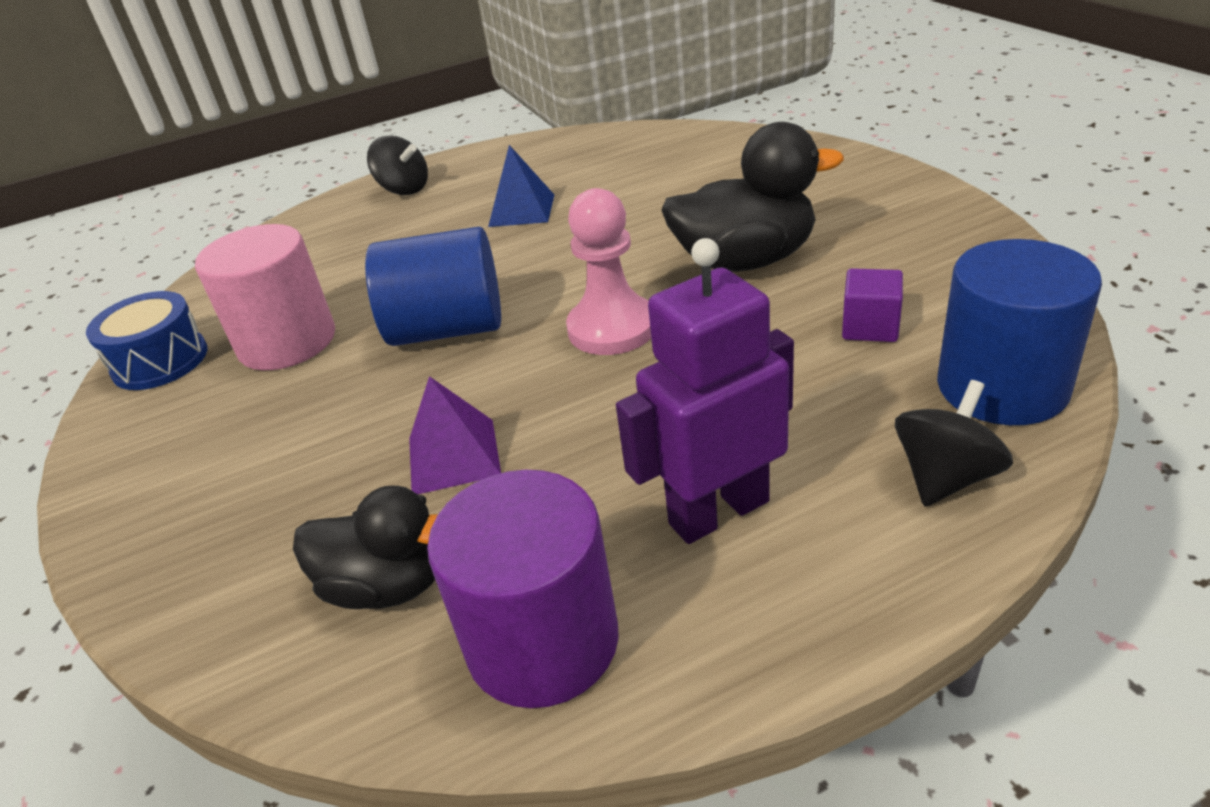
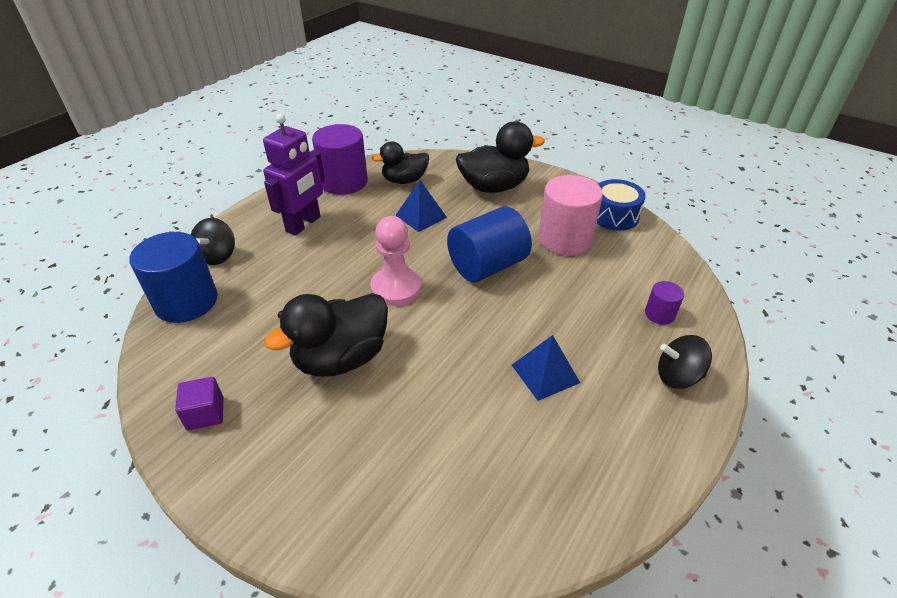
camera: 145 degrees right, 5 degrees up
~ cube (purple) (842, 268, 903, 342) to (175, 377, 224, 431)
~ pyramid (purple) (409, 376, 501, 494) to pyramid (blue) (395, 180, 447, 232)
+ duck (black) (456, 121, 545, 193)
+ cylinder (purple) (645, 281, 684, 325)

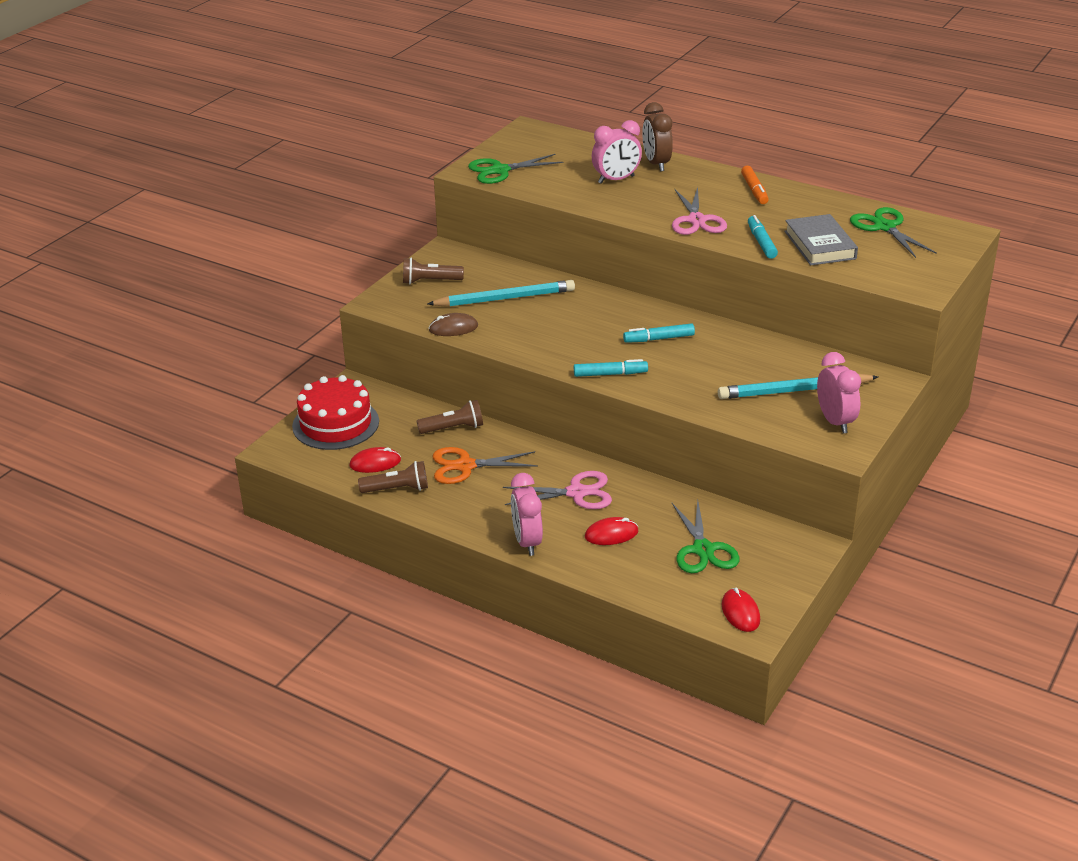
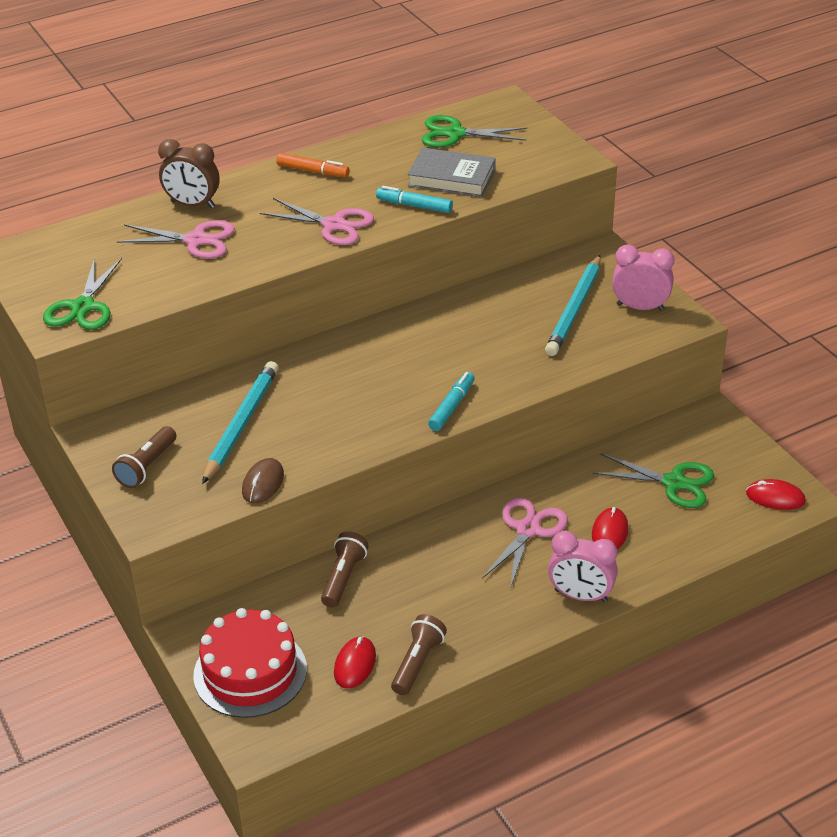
camera: 60 degrees left, 5 degrees up
~ clock (pink) (592, 120, 642, 184) to scissors (pink) (117, 220, 235, 259)
- scissors (orange) (433, 447, 538, 484)
- marker (turquoise) (623, 323, 695, 343)

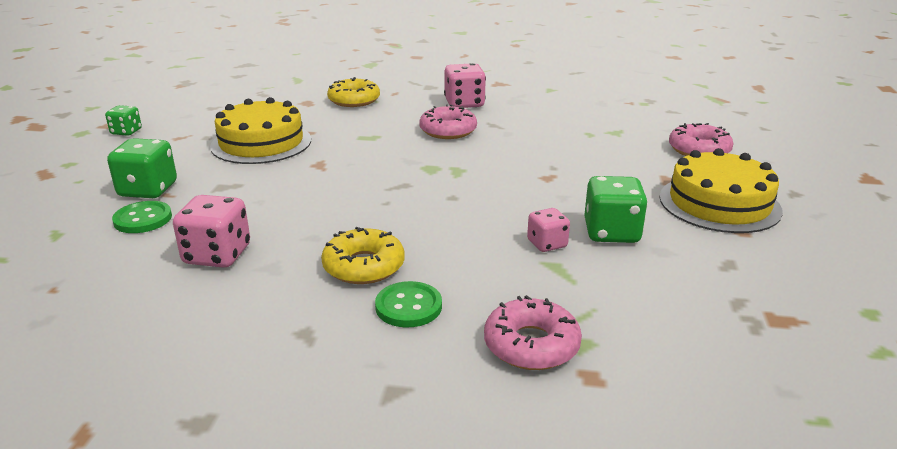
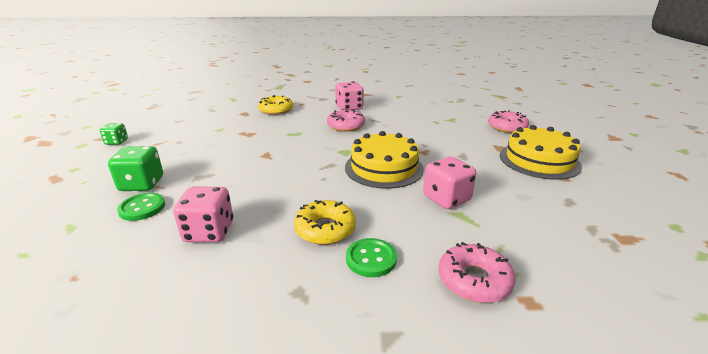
camera: 10 degrees left, 0 degrees up
~ cake (yellow) (210, 97, 311, 164) to (345, 131, 424, 189)
~ dice (pink) (527, 208, 570, 252) = (423, 157, 476, 209) x1.65
- dice (green) (584, 176, 648, 243)

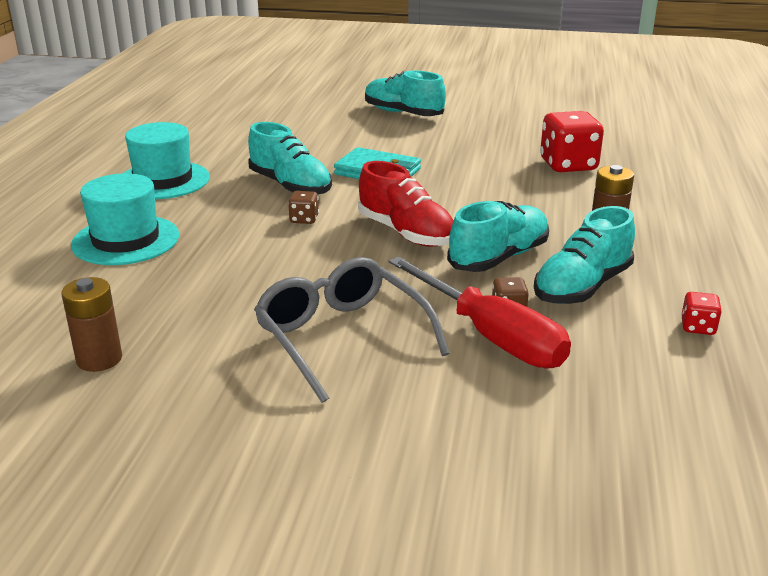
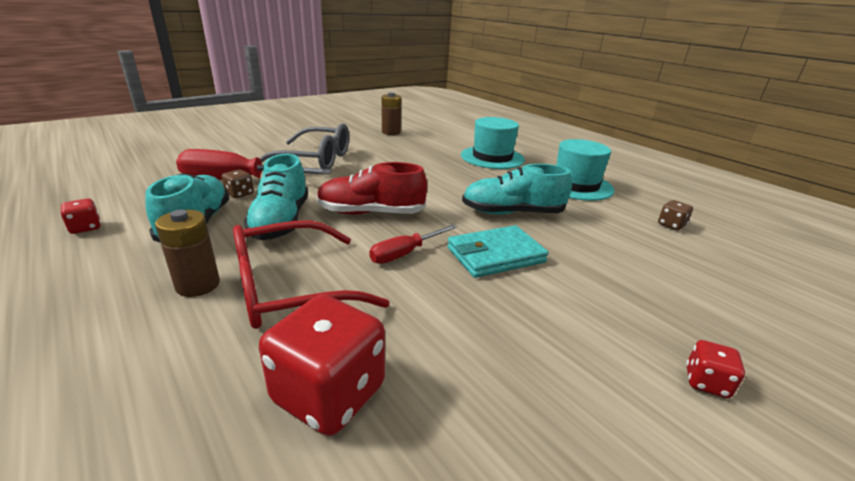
camera: 130 degrees right, 0 degrees up
+ glasses (red) (233, 220, 390, 329)
+ screwdriver (red) (369, 225, 457, 264)
~ dice (brown) (288, 191, 319, 224) to (658, 200, 693, 230)
~ shoe (turquoise) (365, 70, 446, 116) to dice (red) (686, 340, 745, 398)

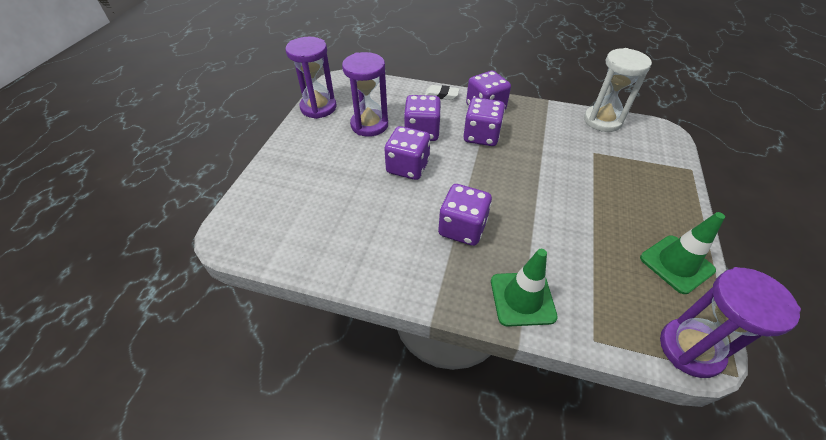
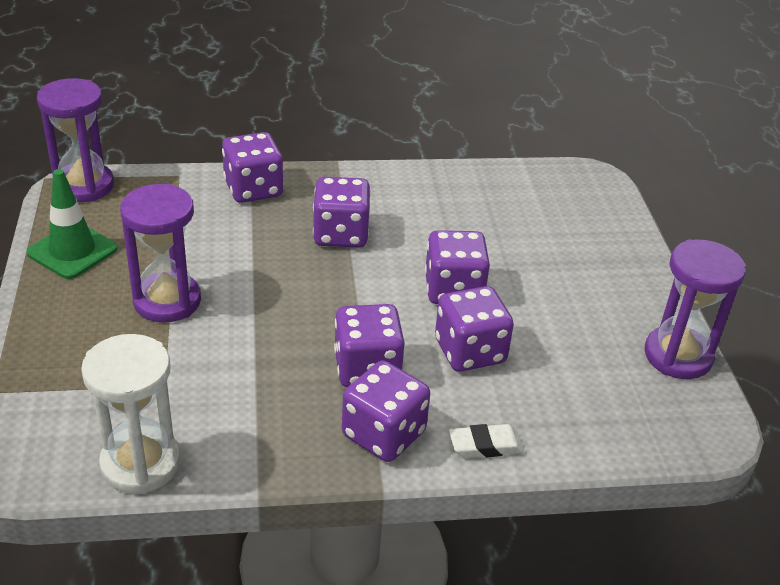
camera: 155 degrees right, 10 degrees down
~ hourglass (purple) (342, 52, 388, 137) to (120, 184, 201, 323)
~ traffic cone (green) (491, 249, 558, 327) to dice (purple) (222, 132, 283, 203)

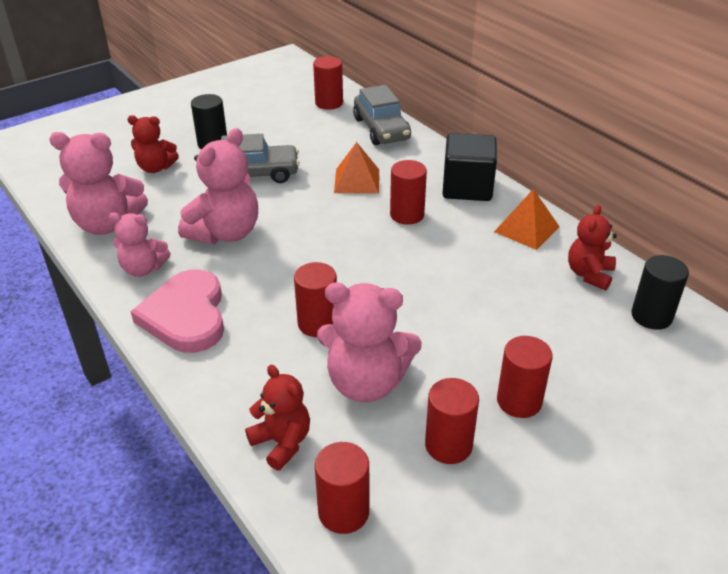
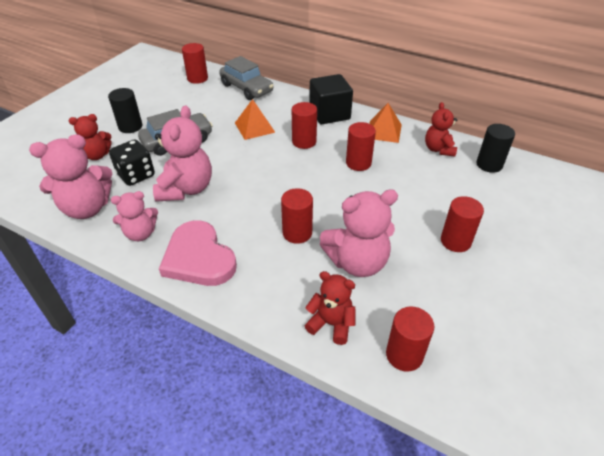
camera: 25 degrees left, 5 degrees up
+ dice (black) (109, 140, 155, 186)
~ cylinder (red) (425, 378, 479, 464) to (346, 122, 376, 171)

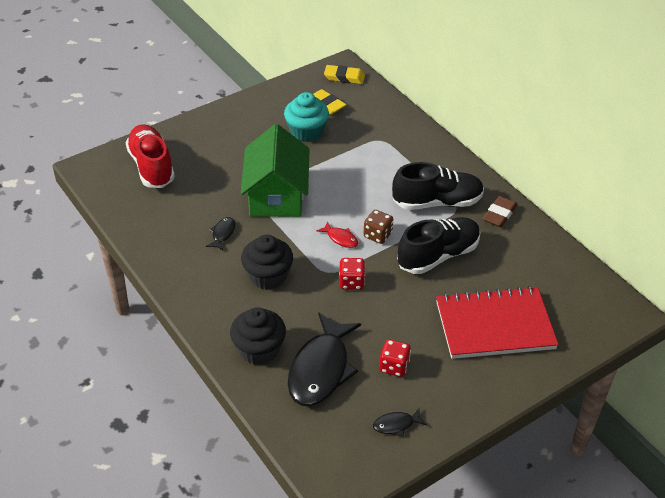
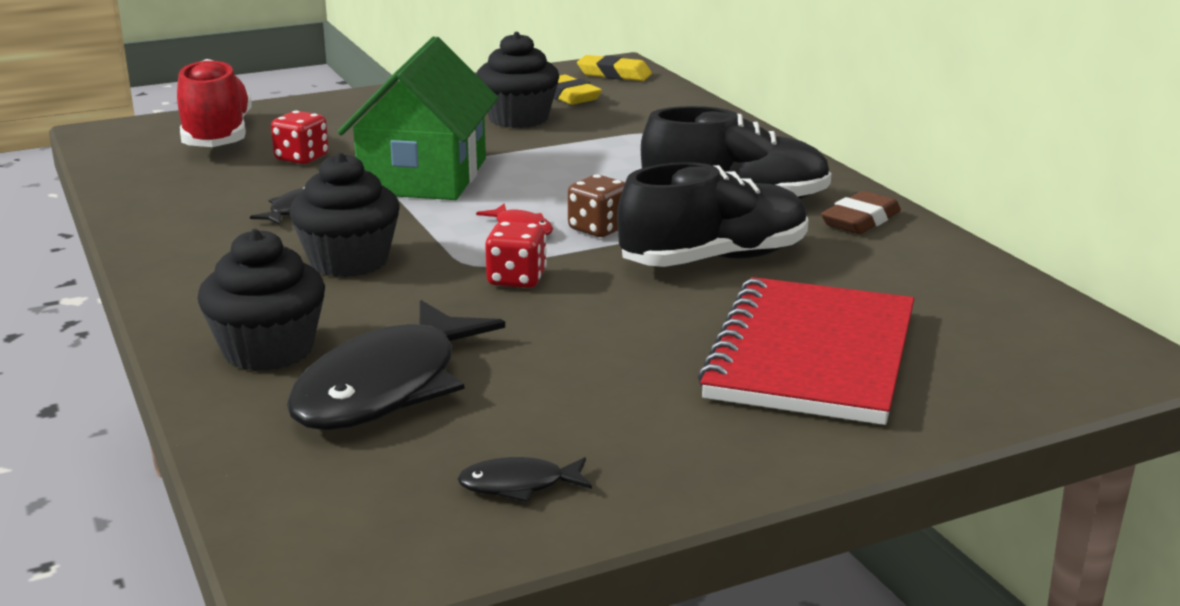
camera: 10 degrees right, 20 degrees down
~ dice (red) (379, 339, 411, 377) to (271, 110, 329, 164)
~ cupcake (turquoise) (284, 92, 329, 142) to cupcake (black) (477, 32, 559, 128)
~ notebook (red) (436, 286, 559, 359) = (698, 277, 914, 425) 75 degrees counterclockwise

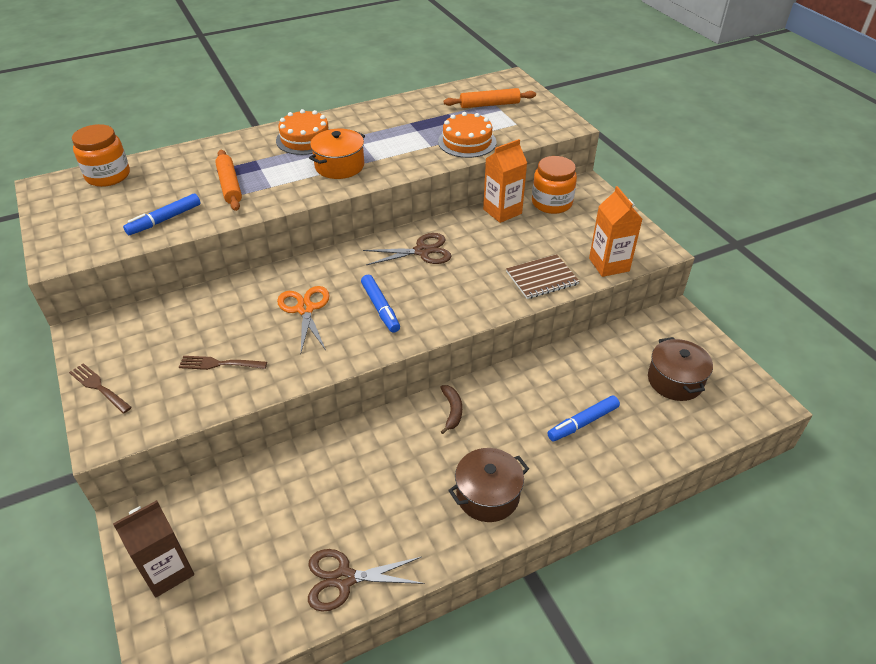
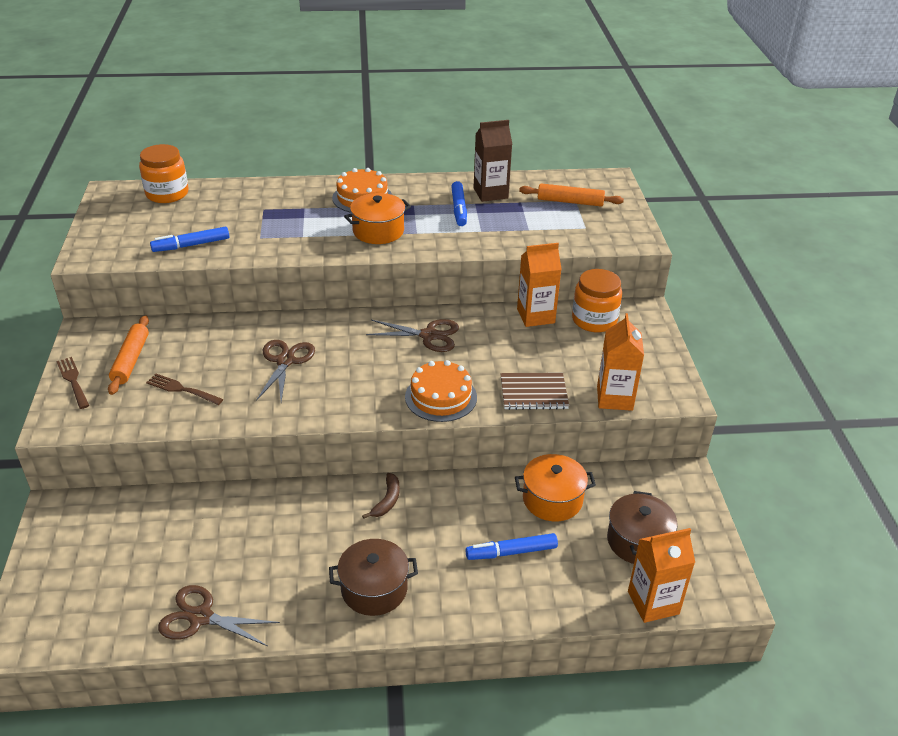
camera: 20 degrees right, 5 degrees down
~ rolling pin (orange) (215, 150, 242, 211) to (108, 315, 149, 395)
~ scissors (orange) (277, 286, 330, 352) to scissors (brown) (256, 340, 315, 402)
~ cake (orange) (438, 112, 496, 158) to (405, 360, 477, 422)
~ marker (blue) (361, 275, 400, 333) to (451, 181, 467, 226)
~ carton (brown) (113, 500, 194, 597) to (474, 120, 512, 202)
+ pot (orange) (515, 454, 596, 521)
+ carton (orange) (628, 528, 695, 623)

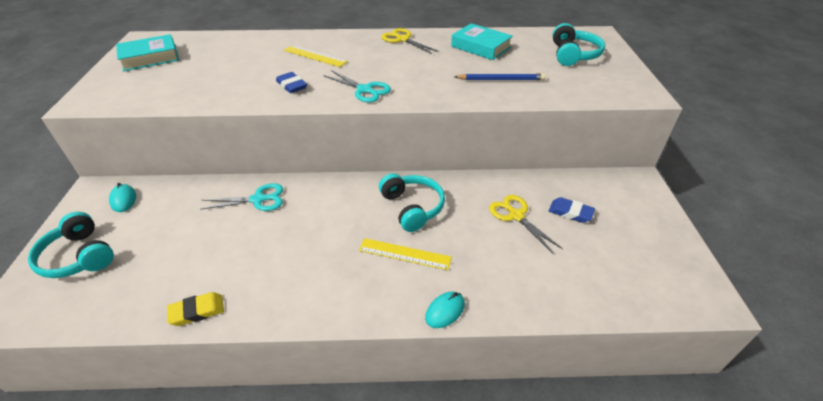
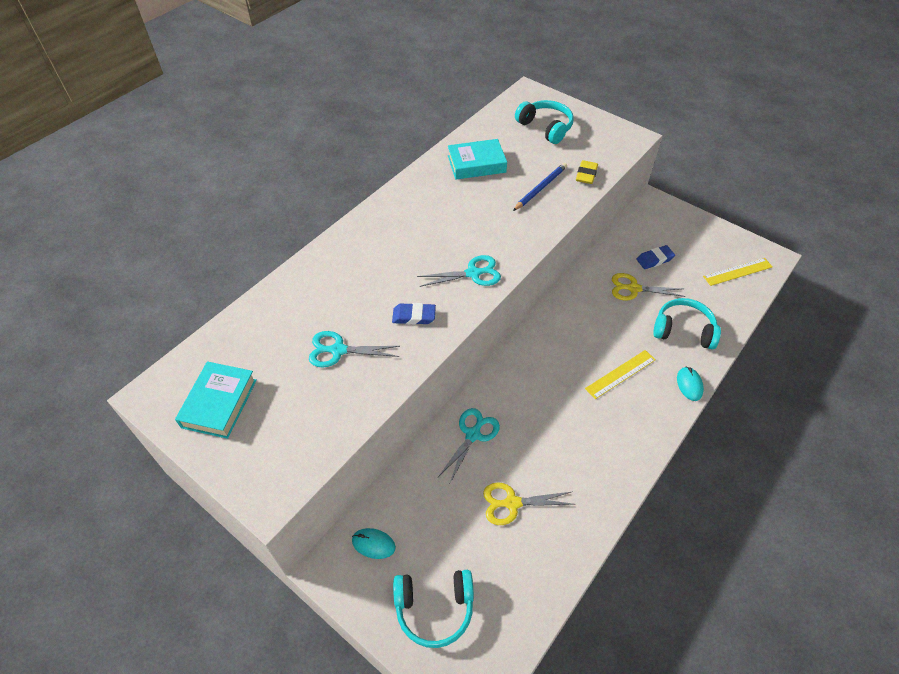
camera: 50 degrees left, 10 degrees up
+ scissors (turquoise) (309, 331, 400, 368)
~ scissors (yellow) (381, 28, 439, 54) to (483, 482, 573, 525)
~ eraser (yellow) (167, 292, 224, 326) to (576, 160, 598, 184)
~ headphones (turquoise) (379, 173, 445, 232) to (653, 298, 721, 349)
~ ruler (yellow) (284, 45, 348, 67) to (703, 258, 773, 286)

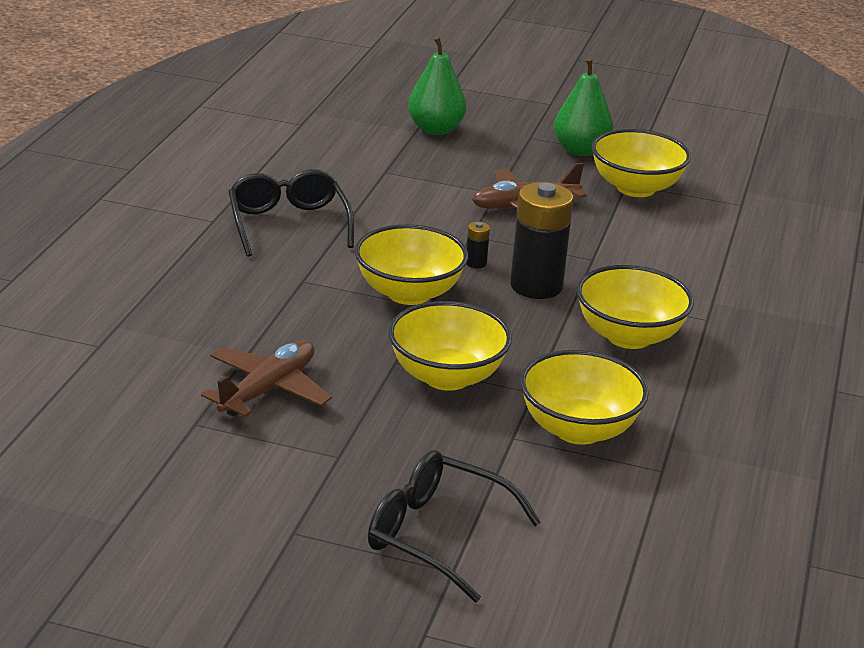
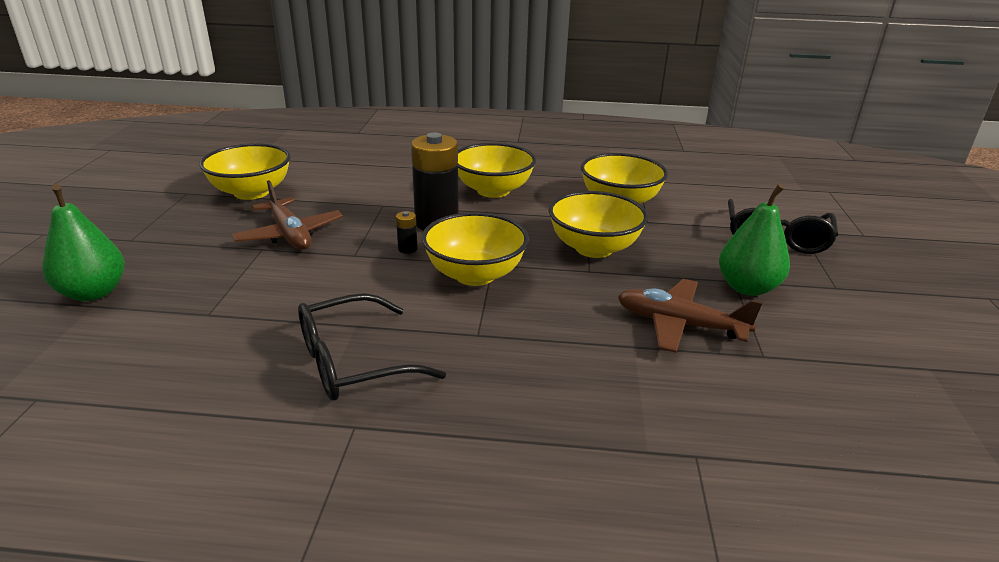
camera: 100 degrees left, 0 degrees up
~ pear (green) (554, 57, 613, 156) to (719, 184, 790, 296)

